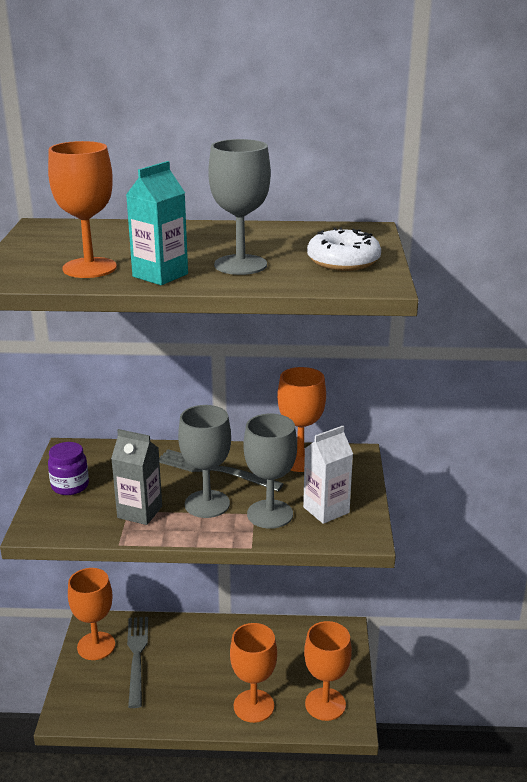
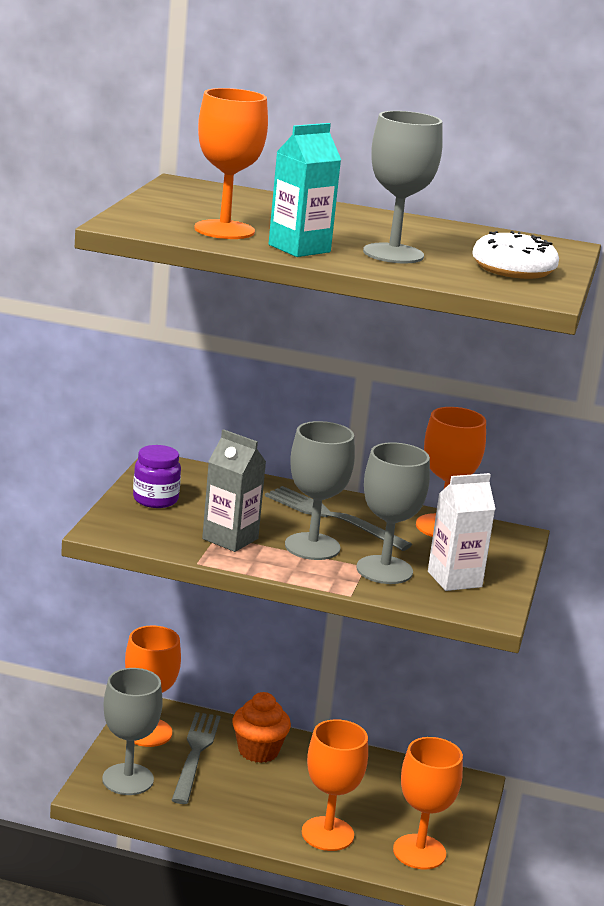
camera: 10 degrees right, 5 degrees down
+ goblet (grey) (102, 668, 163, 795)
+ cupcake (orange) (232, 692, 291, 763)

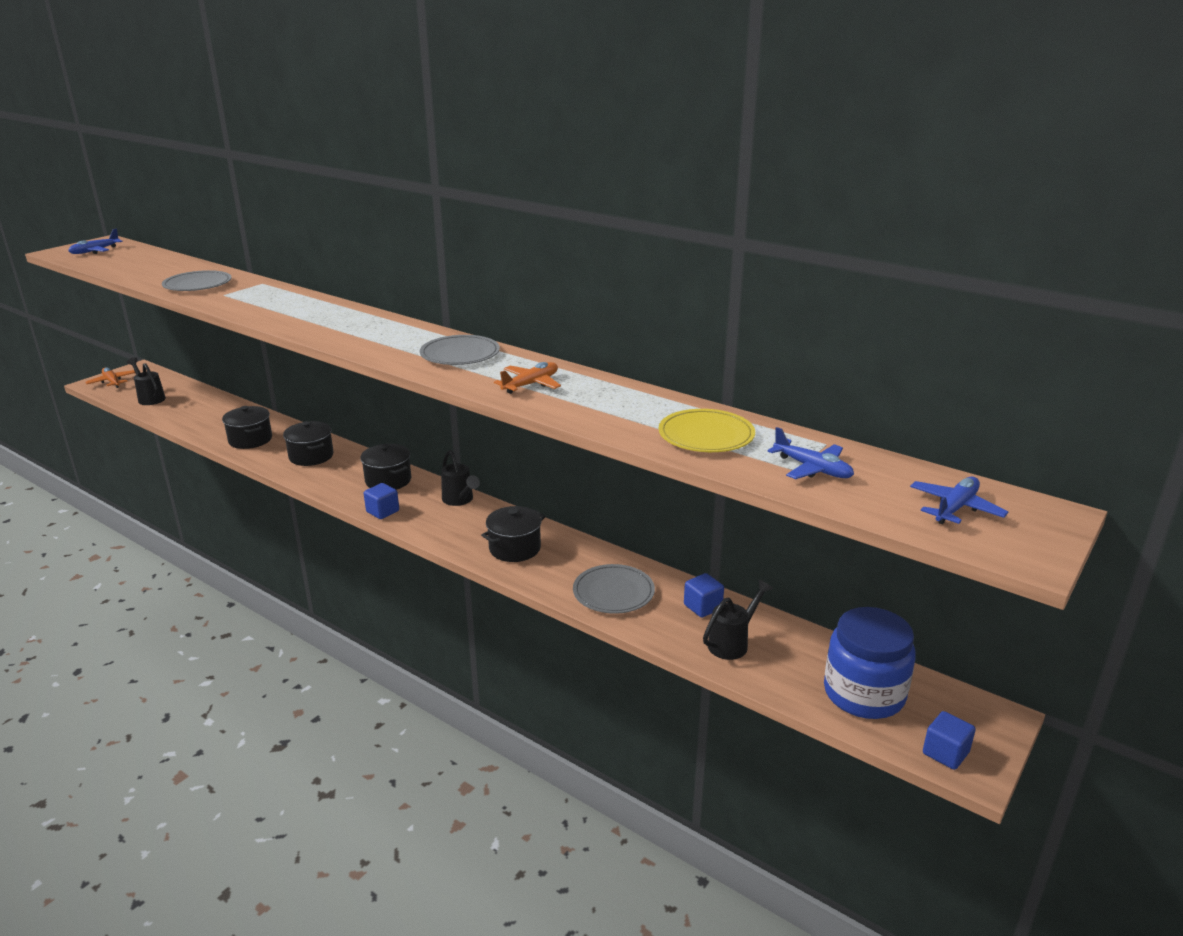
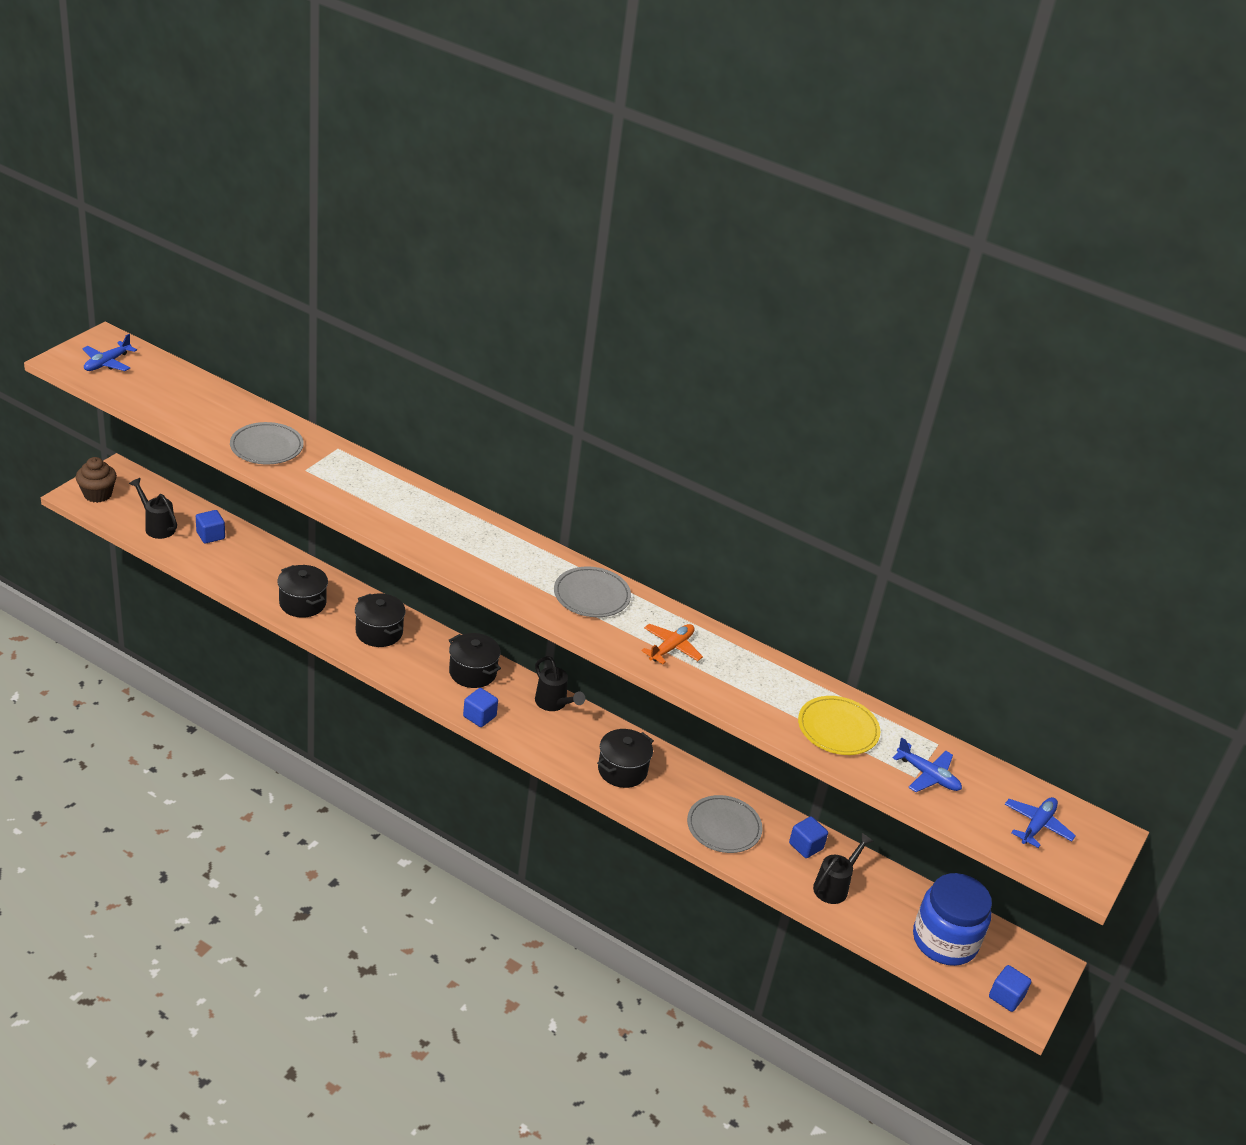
camera: 10 degrees left, 10 degrees up
~ plane (orange) (85, 367, 135, 388) to cupcake (brown) (76, 457, 117, 503)
+ cube (blue) (196, 510, 225, 543)

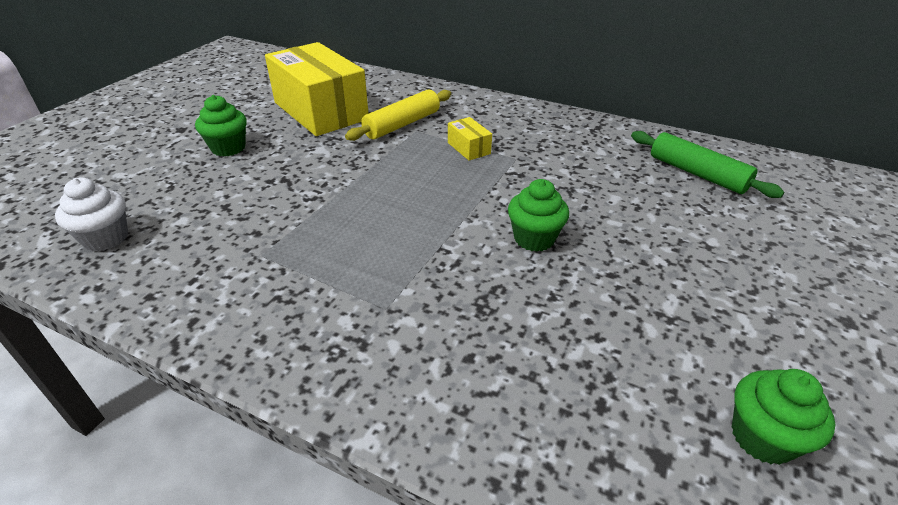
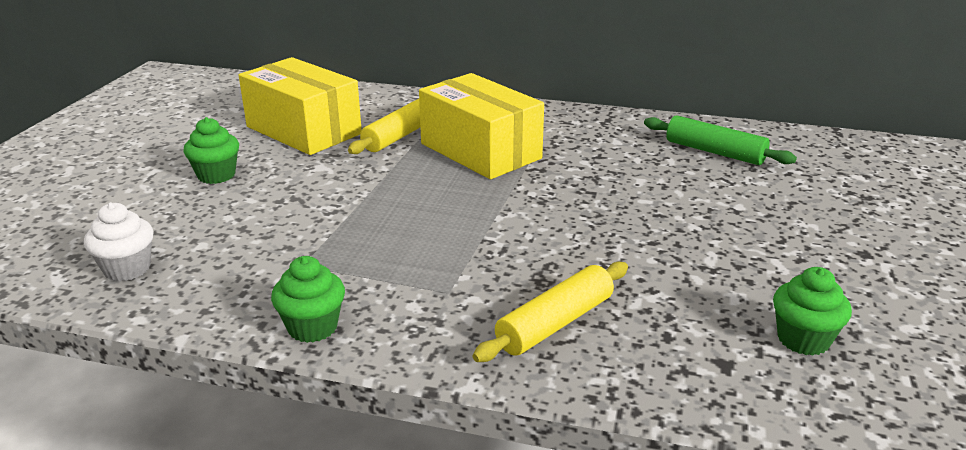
camera: 10 degrees left, 10 degrees down
~ cupcake (green) (508, 179, 569, 252) to (271, 256, 345, 343)
~ box (yellow) (448, 117, 492, 161) = (419, 73, 544, 179) x2.47
+ rolling pin (yellow) (473, 262, 628, 362)

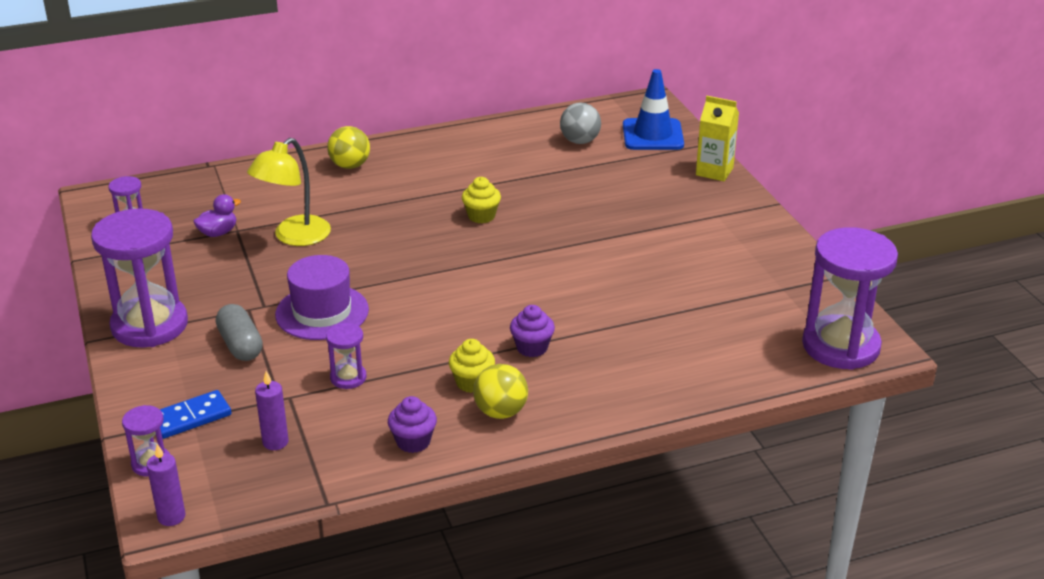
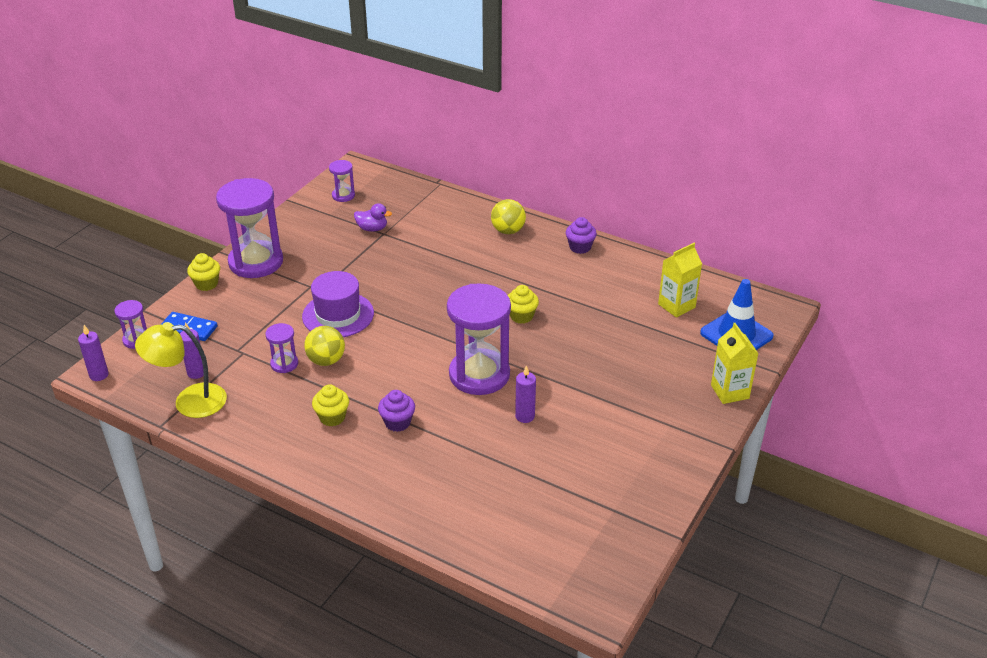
camera: 50 degrees right, 5 degrees up
~ lamp (yellow) (247, 138, 331, 246) to (135, 322, 227, 418)
+ cupcake (yellow) (187, 253, 220, 291)
~ ball (yellow) (473, 364, 528, 419) to (304, 326, 345, 366)
~ hourglass (purple) (802, 227, 898, 370) to (447, 284, 511, 395)
+ candle (purple) (515, 365, 536, 423)
~ cupcake (purple) (388, 396, 437, 453) to (566, 217, 597, 254)
~ ball (grey) (560, 103, 601, 144) to carton (yellow) (658, 243, 702, 318)
- capsule (grey) (216, 304, 263, 361)

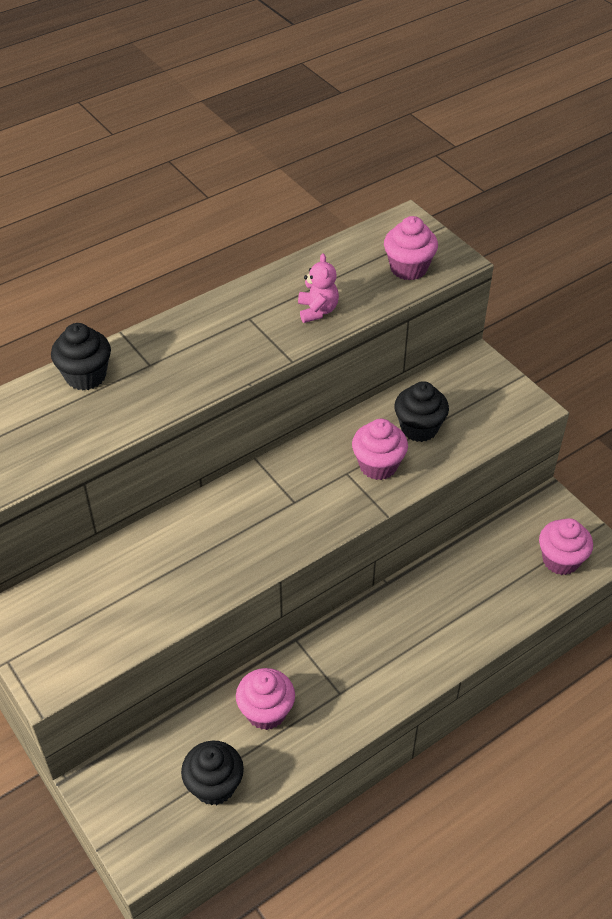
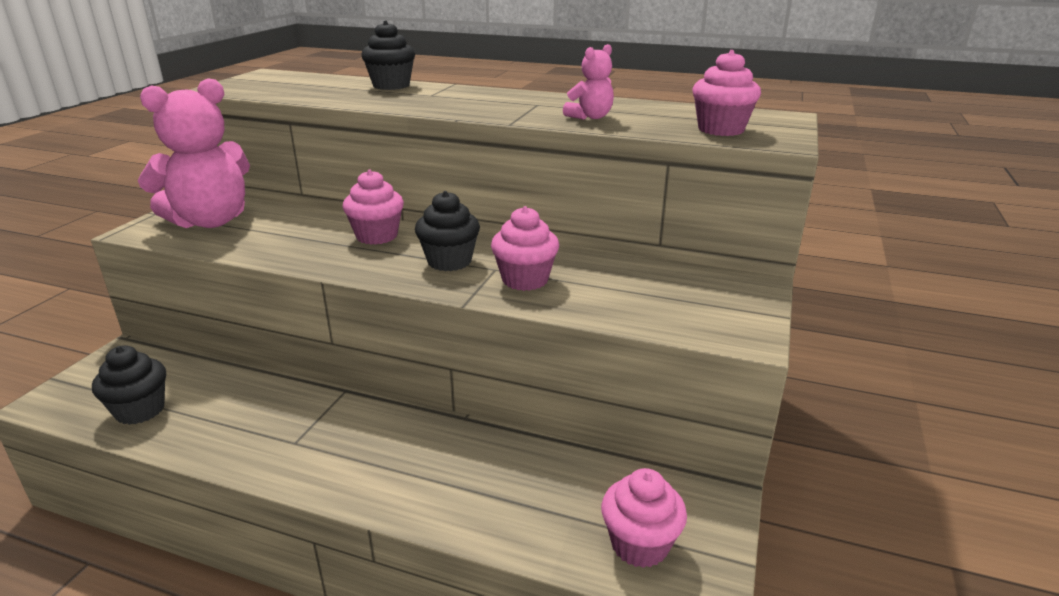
camera: 55 degrees right, 20 degrees down
+ teddy bear (pink) (138, 78, 250, 228)
~ cupcake (pink) (236, 668, 295, 730) to (343, 170, 404, 245)
~ cupcake (black) (394, 381, 449, 442) to (415, 191, 480, 271)

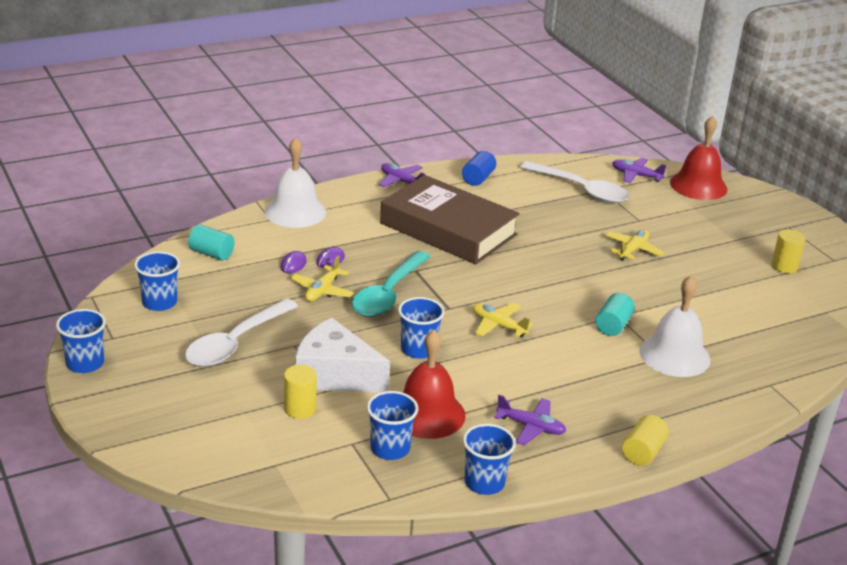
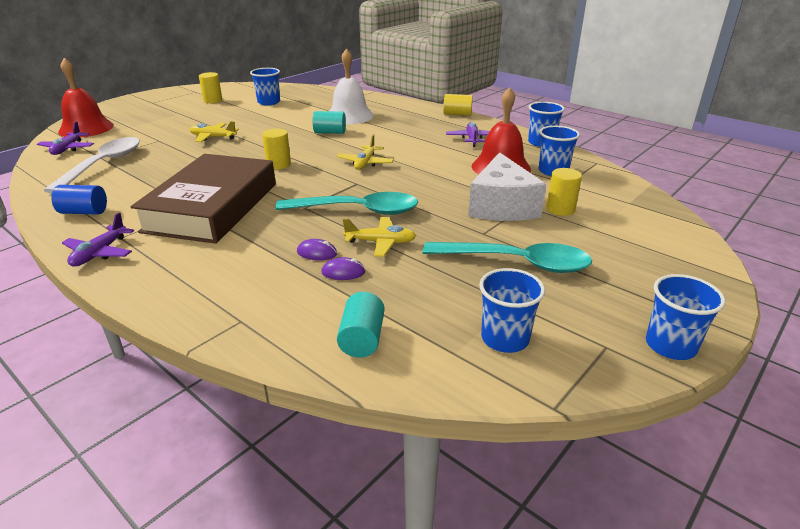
camera: 110 degrees left, 0 degrees up
~ cup (blue) (398, 297, 444, 359) to (250, 68, 280, 106)
+ cylinder (yellow) (262, 129, 291, 169)
~ spoon (white) (185, 299, 298, 367) to spoon (turquoise) (423, 242, 592, 273)
- bell (white) (264, 137, 326, 228)

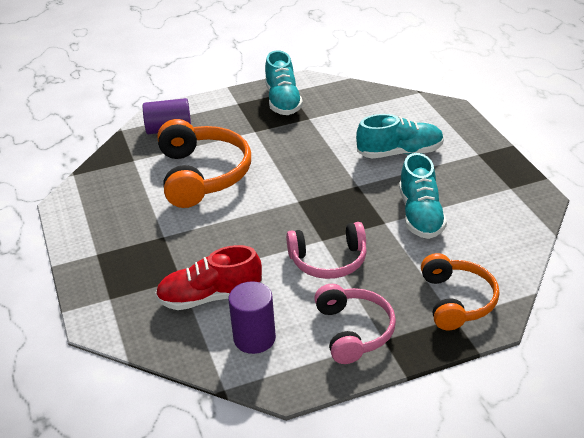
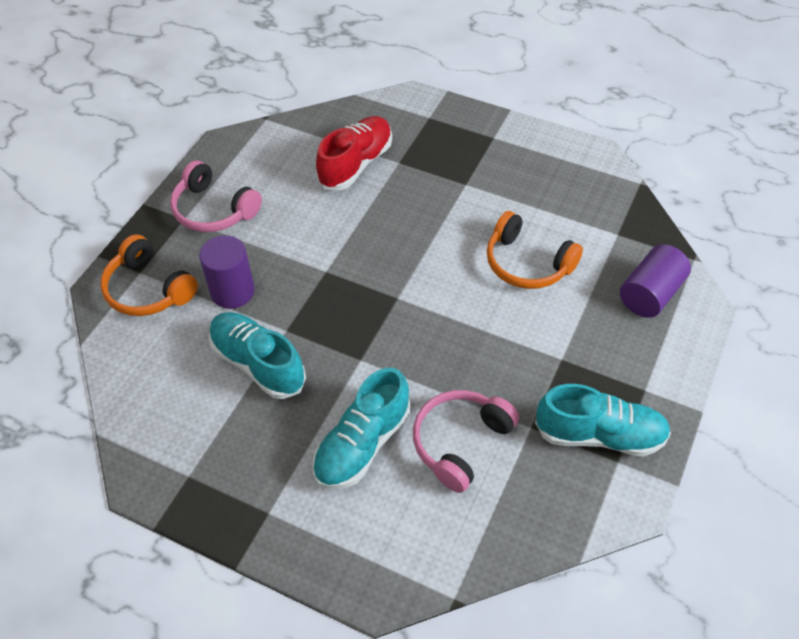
camera: 135 degrees right, 15 degrees up
~ cylinder (purple) (228, 281, 276, 354) to (199, 235, 255, 309)
~ headphones (pink) (286, 222, 367, 279) to (413, 390, 519, 493)
~ headphones (orange) (157, 119, 251, 208) = (487, 211, 583, 289) x0.65
~ shoe (turquoise) (265, 50, 303, 115) = (535, 384, 671, 457) 150 degrees clockwise

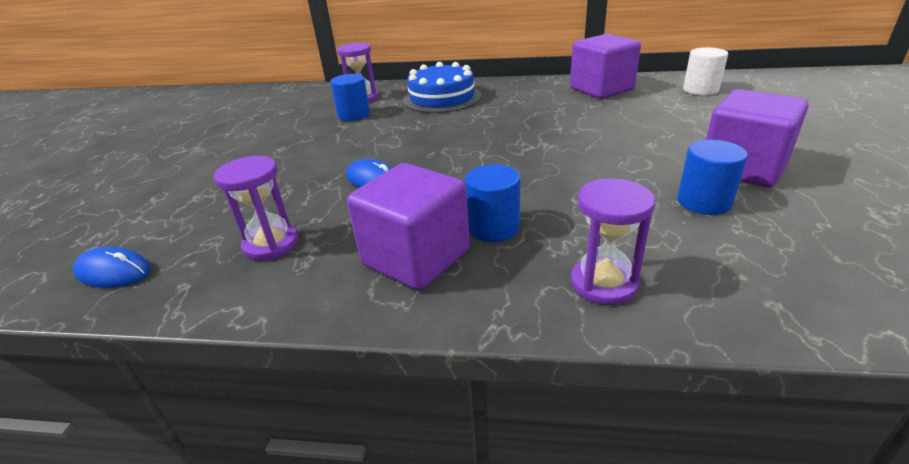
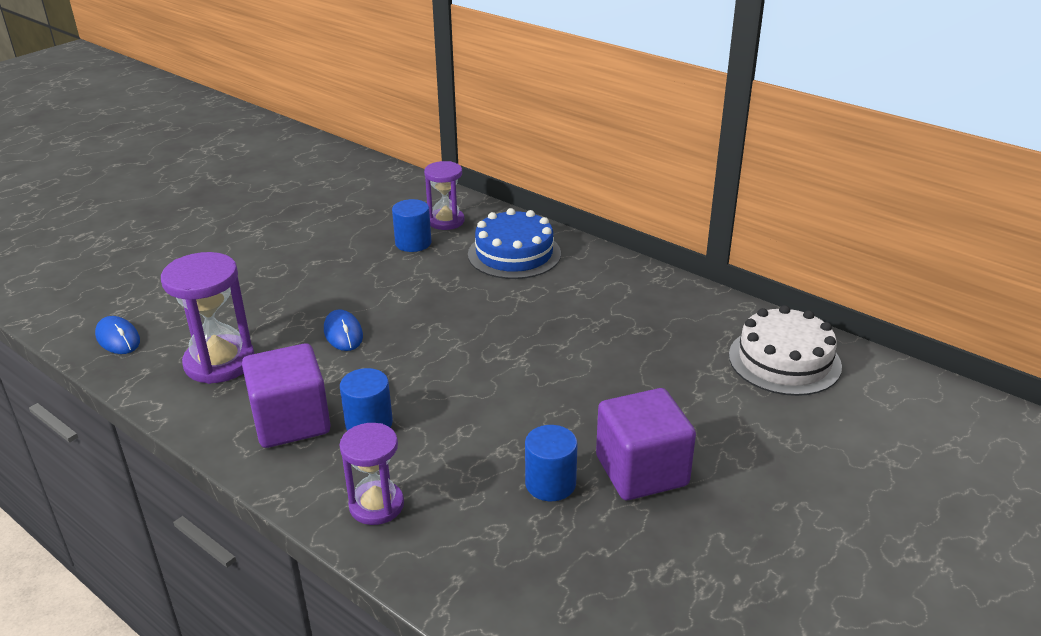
camera: 30 degrees right, 0 degrees up
~ hourglass (purple) (214, 156, 299, 261) = (161, 252, 254, 384) x1.52
~ cylinder (white) (683, 47, 728, 95) to cake (white) (729, 305, 842, 396)
- cube (purple) (570, 34, 641, 99)

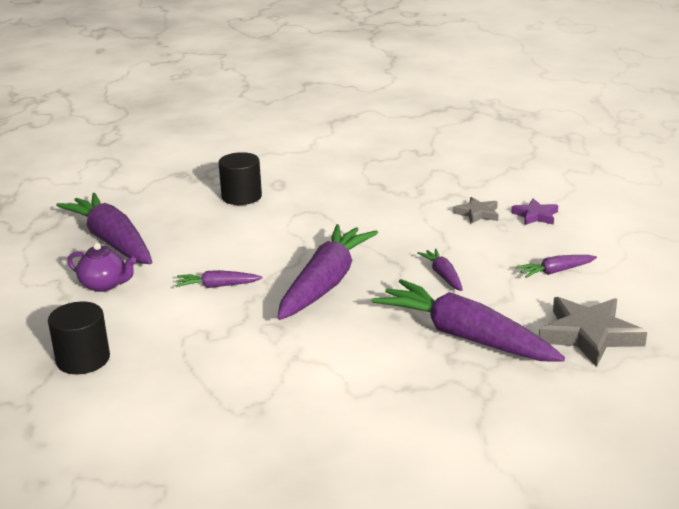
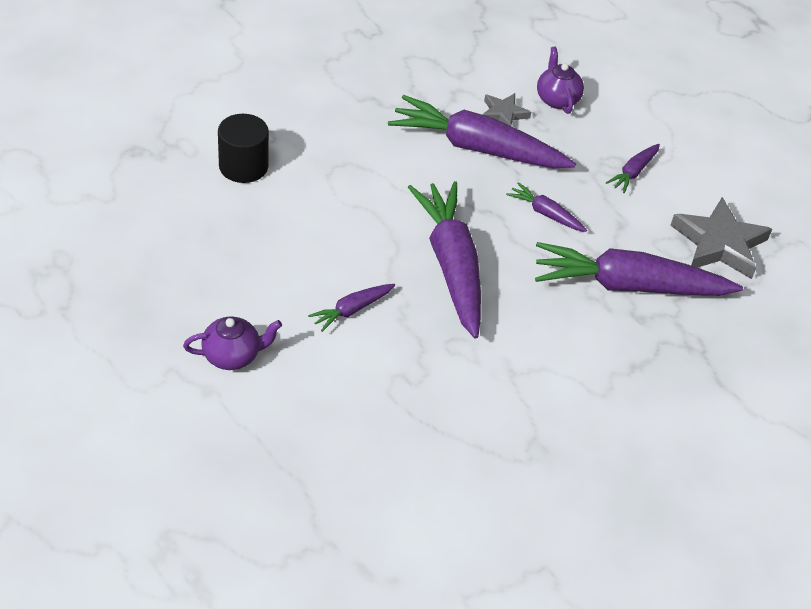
camera: 40 degrees left, 20 degrees up
~ carrot (purple) (56, 193, 152, 264) to (388, 95, 576, 168)
~ star (purple) (511, 199, 558, 225) to teapot (purple) (537, 47, 584, 114)
- cylinder (black) (48, 302, 110, 374)

